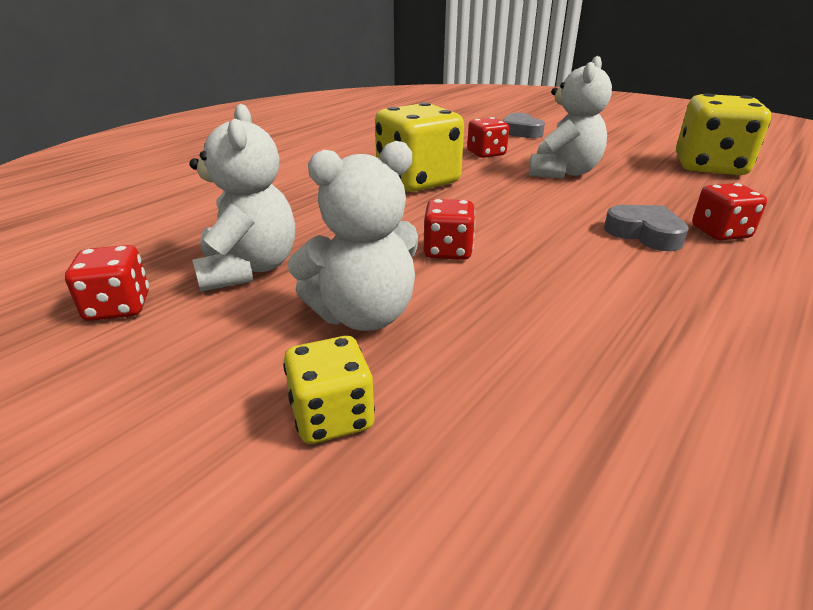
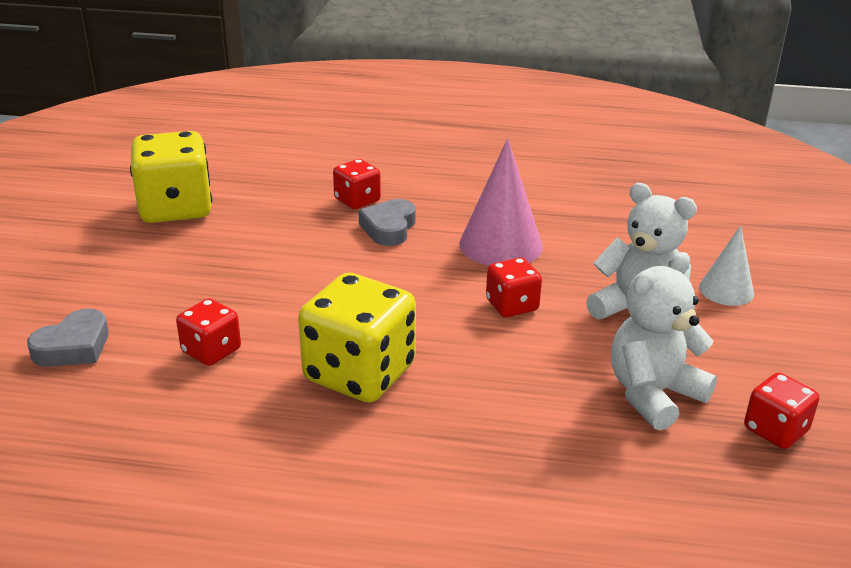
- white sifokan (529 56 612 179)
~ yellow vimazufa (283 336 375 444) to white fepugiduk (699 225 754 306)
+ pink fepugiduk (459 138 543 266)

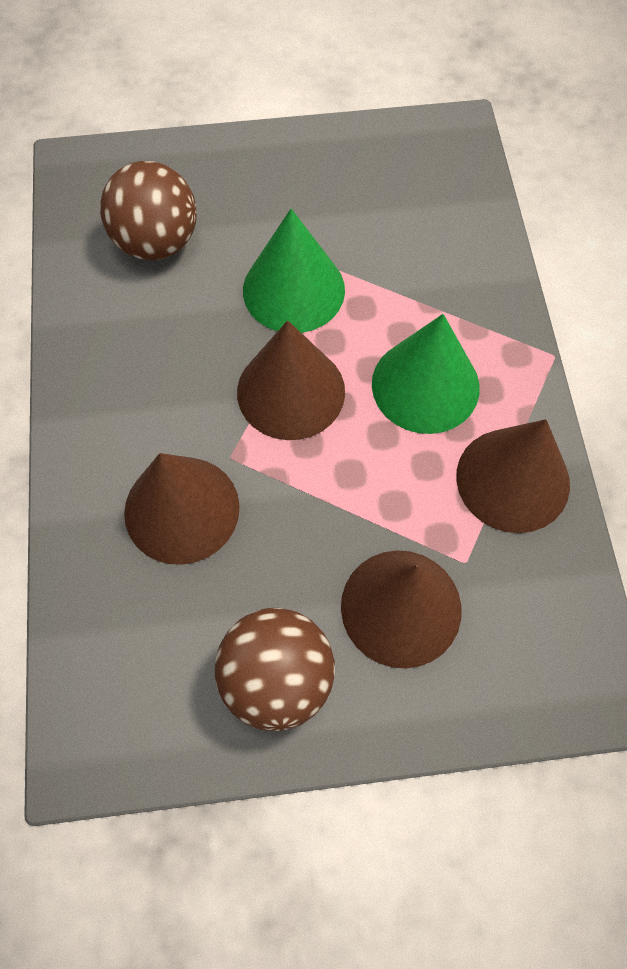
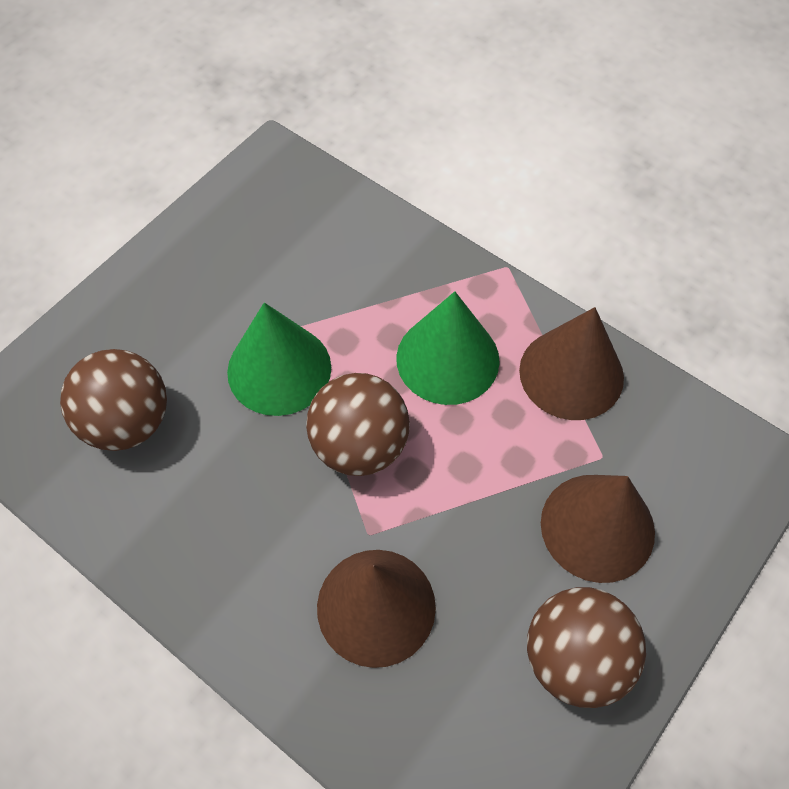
~ brown fepugiduk (237 320 345 440) to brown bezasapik (306 373 410 476)

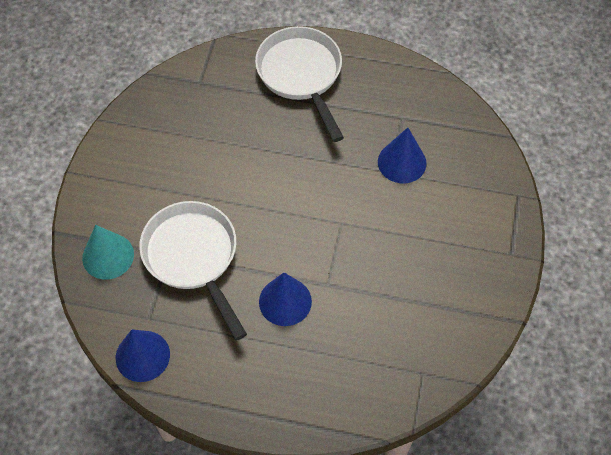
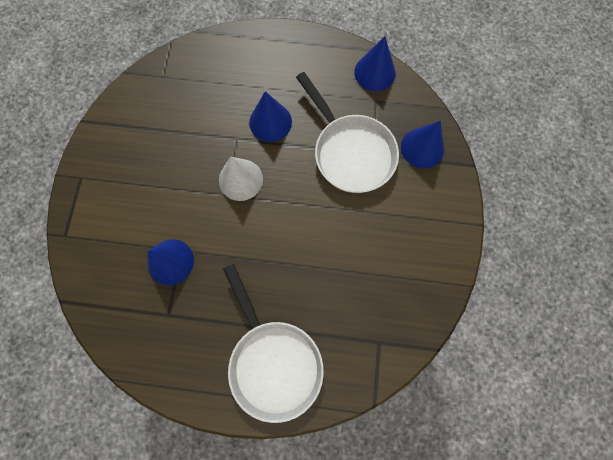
~ turquoise fepugiduk (82 225 134 280) to blue fepugiduk (401 121 444 169)
+ white fepugiduk (219 157 263 201)

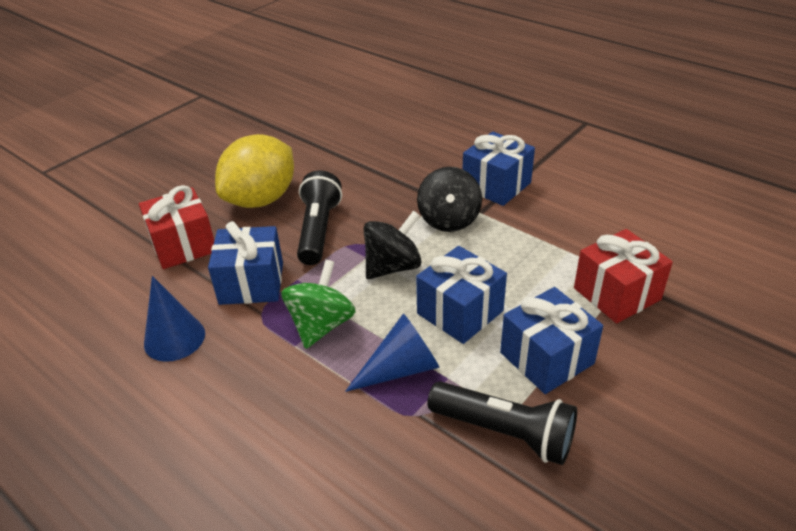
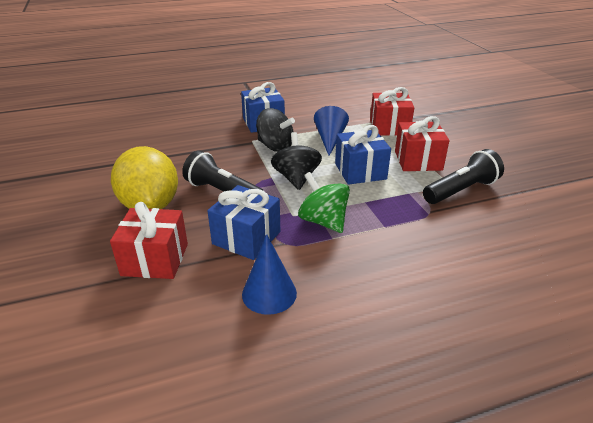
~ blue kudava (500 287 603 394) to red kudava (395 116 449 171)
~ blue fepugiduk (345 313 440 392) to (314 106 349 156)

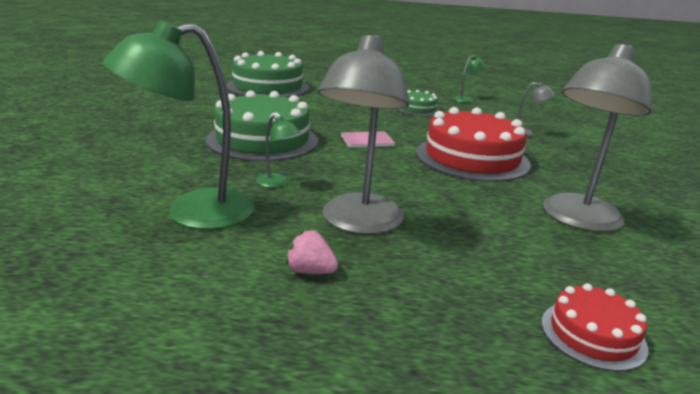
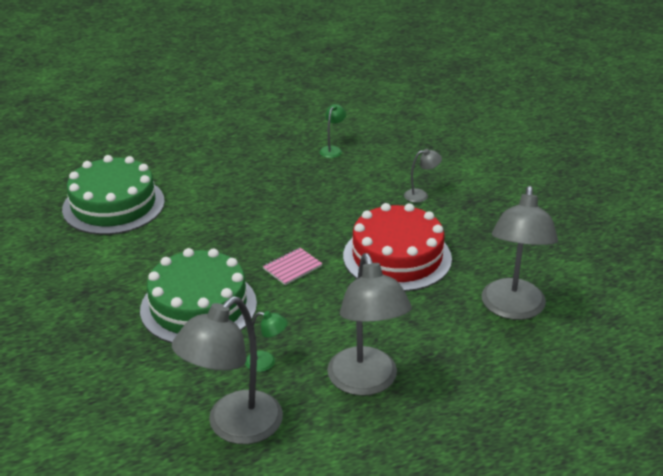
~ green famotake (103 20 254 230) to grey famotake (172 296 283 444)
- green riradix (397 90 440 116)
- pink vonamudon (285 229 338 274)
- red riradix (541 283 649 372)

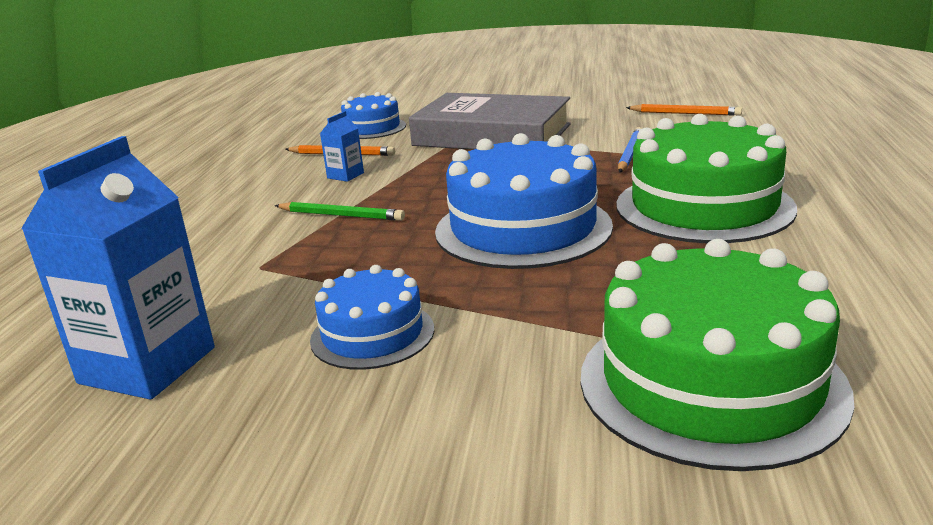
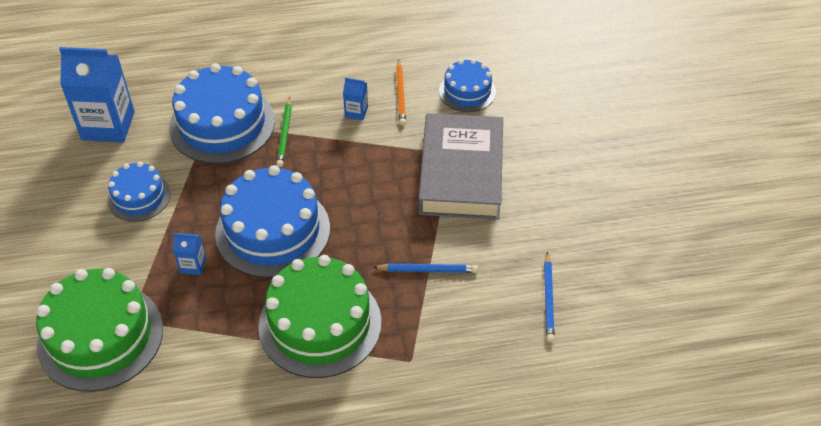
~ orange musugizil (626 104 742 116) to blue musugizil (544 252 555 342)
+ blue riradix (169 63 275 164)
+ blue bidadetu (173 233 206 275)

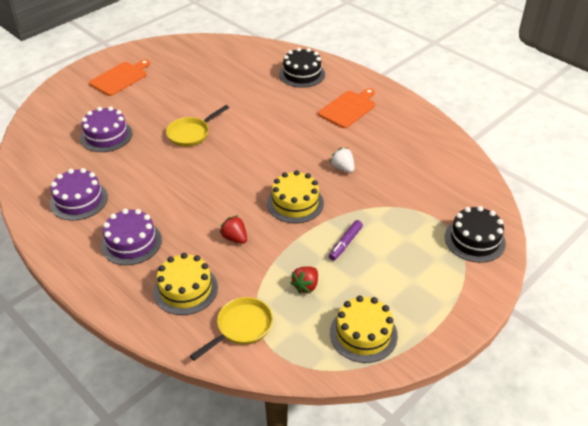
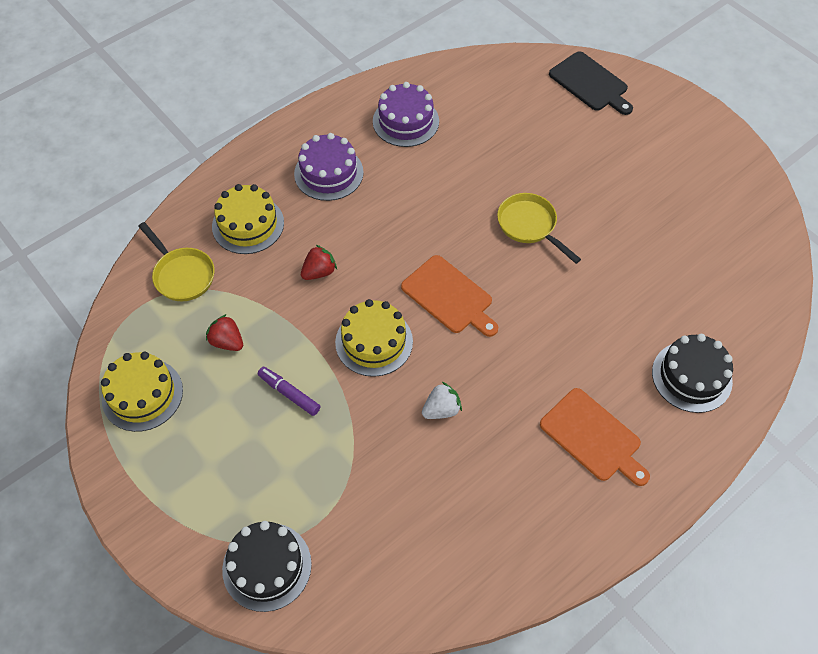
~ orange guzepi (89 59 150 96) to (401 255 498 337)
- purple riradix (80 106 132 152)
+ black guzepi (549 51 633 115)

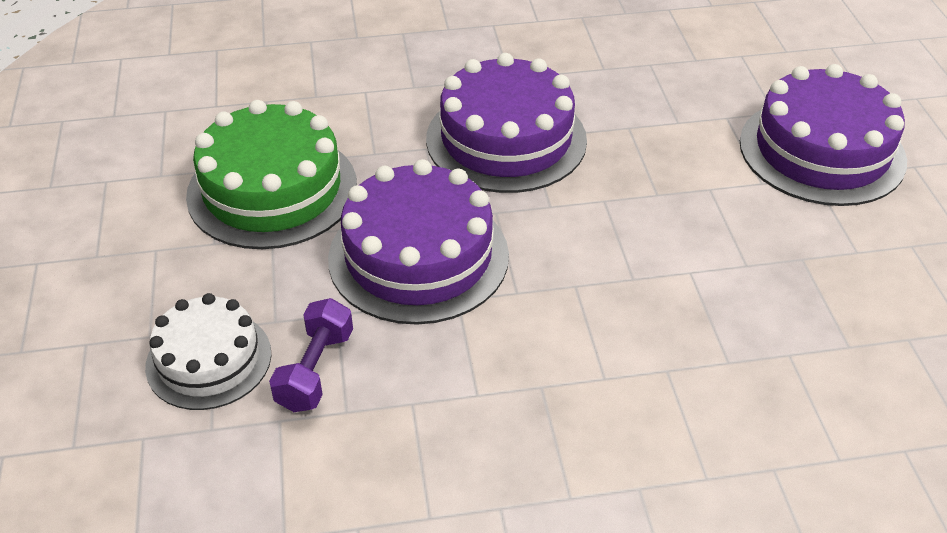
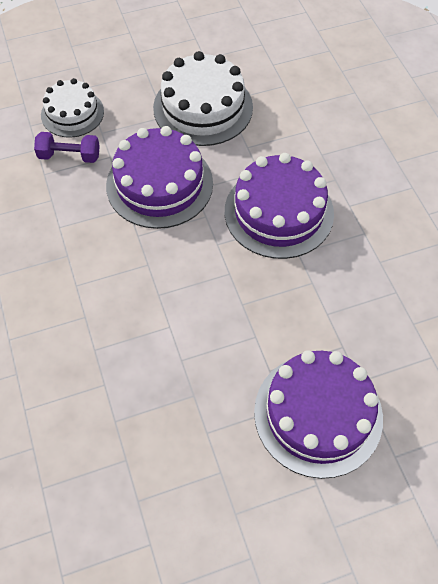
~ green riradix (186 100 357 249) to white riradix (153 51 253 146)

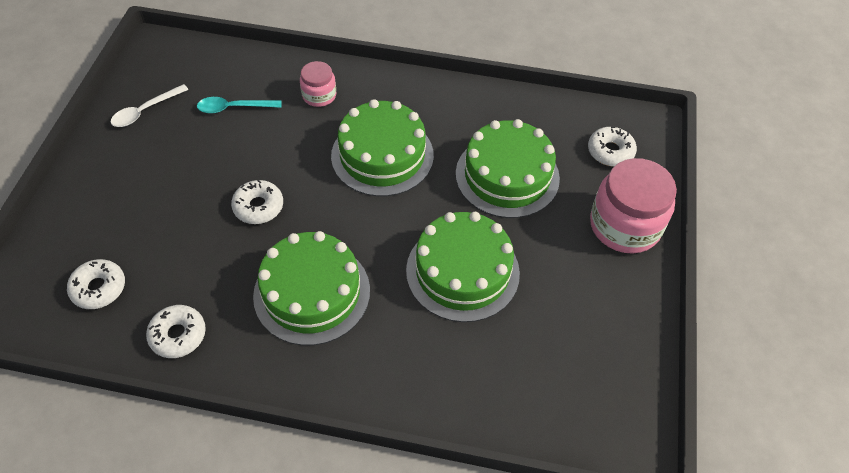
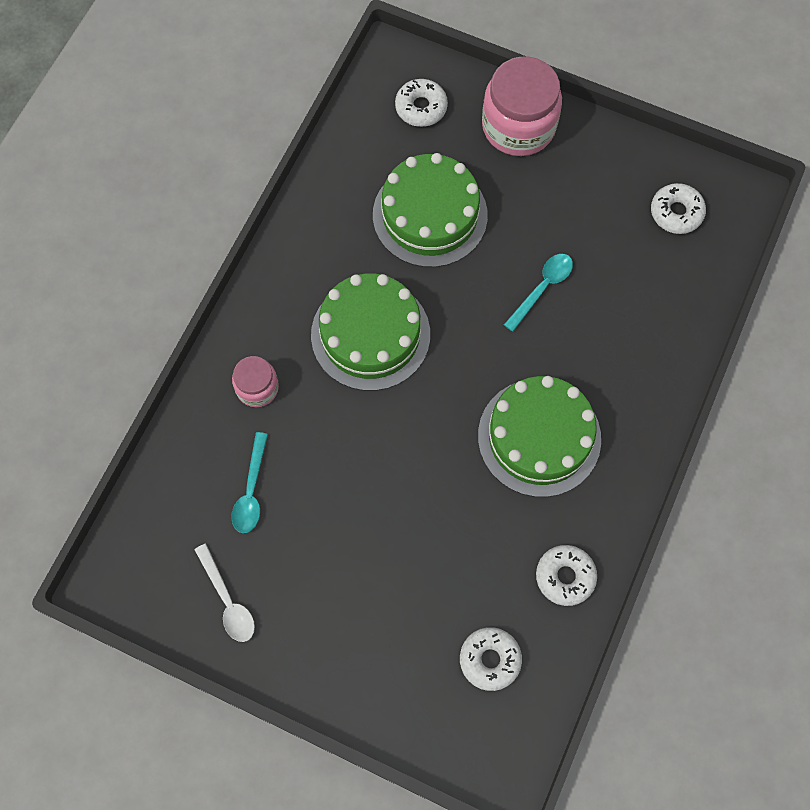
~ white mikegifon (231 180 283 224) to (651 183 706 234)
~ green riradix (406 212 520 322) to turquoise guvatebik (504 254 573 332)

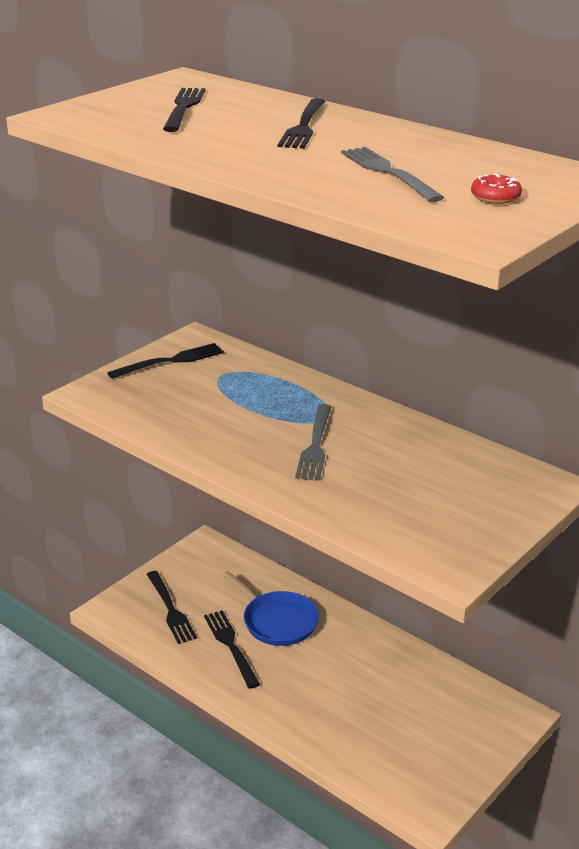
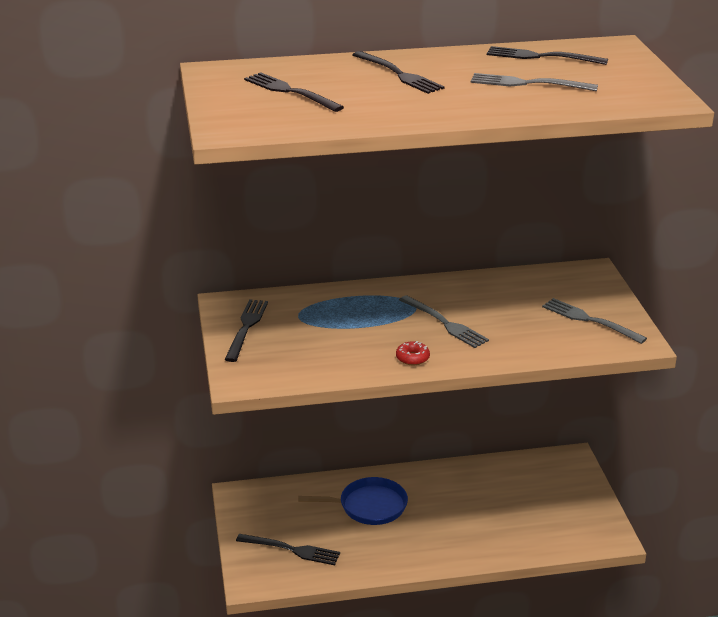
~ red mikegifon (471 174 522 204) to (396 341 430 365)
~ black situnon (204 610 260 689) to (487 46 608 65)
+ grey situnon (542 298 647 344)

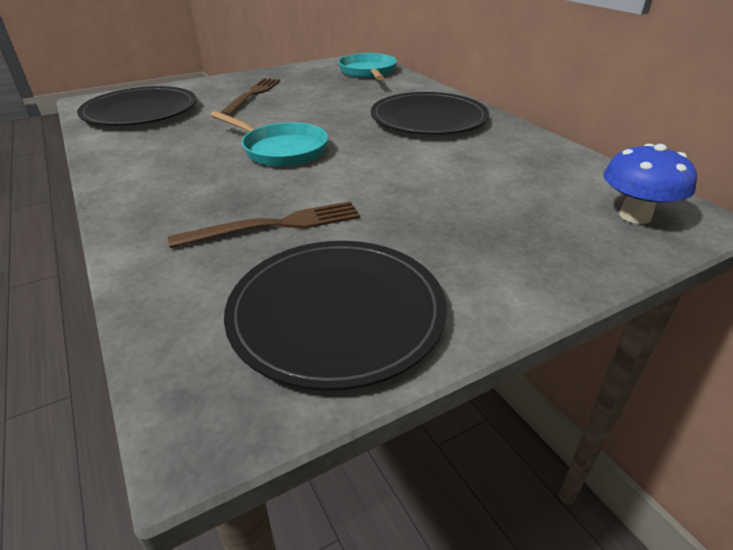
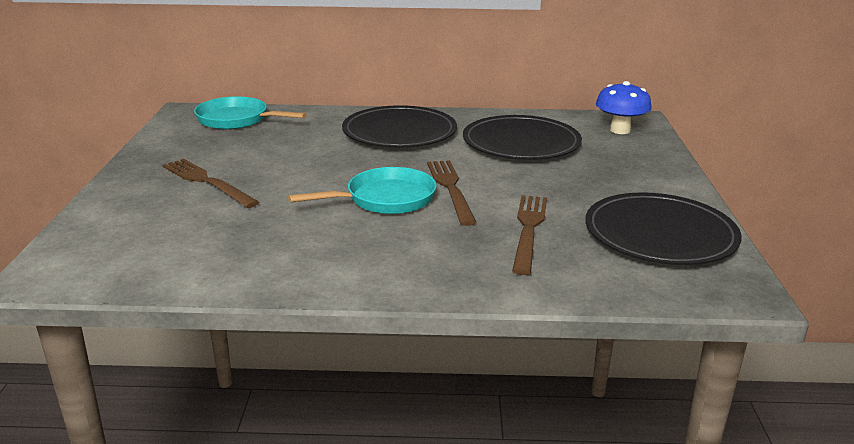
~ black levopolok (77 86 197 126) to (463 115 582 160)
+ brown situnon (427 160 477 226)

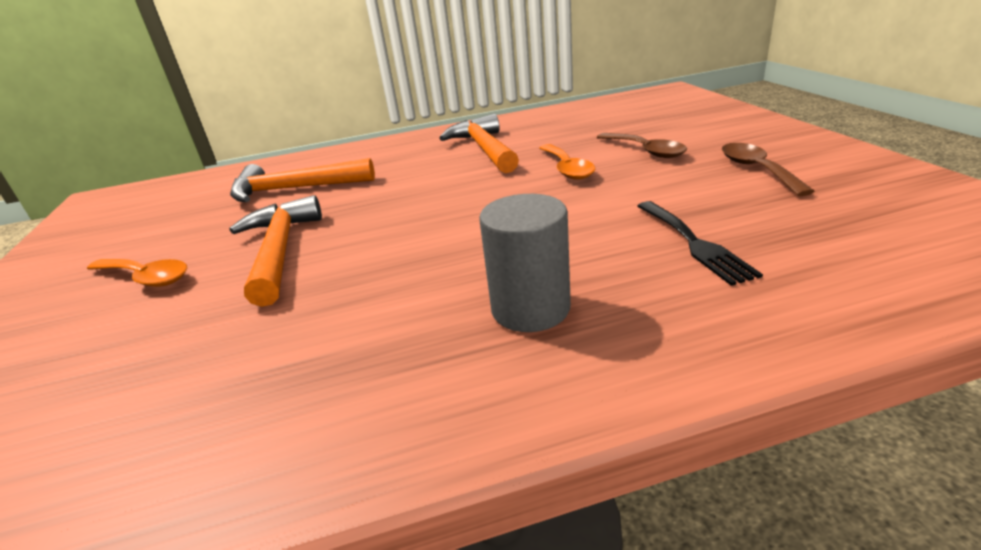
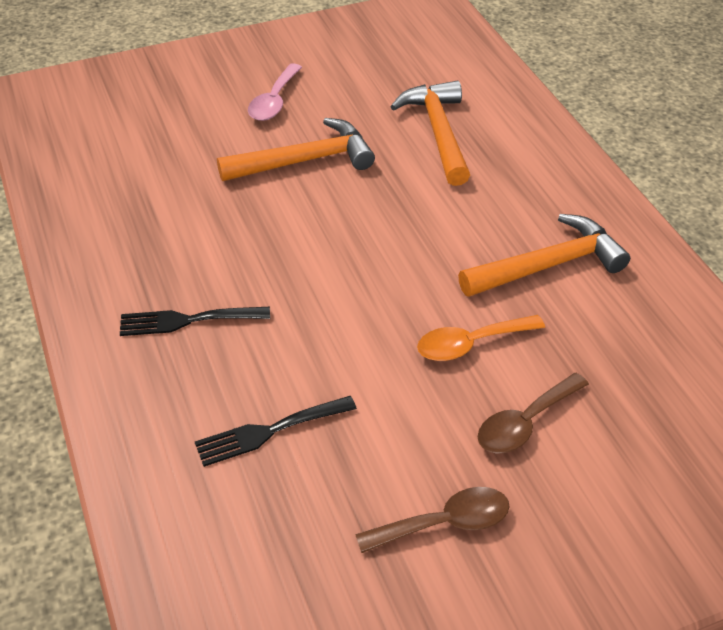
~ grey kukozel (479 194 571 332) to black situnon (120 307 270 336)
~ orange guvatebik (87 259 187 287) to pink guvatebik (248 63 302 121)

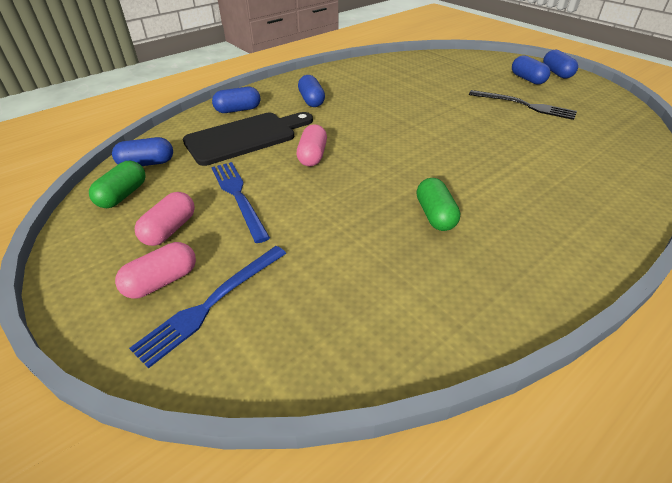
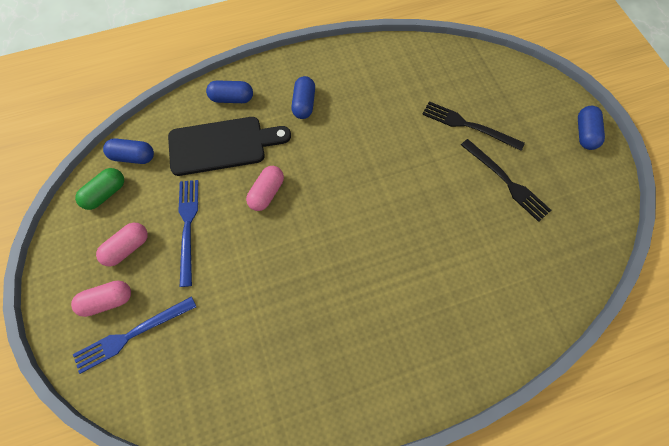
- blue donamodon (512 55 550 85)
- green donamodon (417 178 460 231)
+ black situnon (422 101 525 151)

